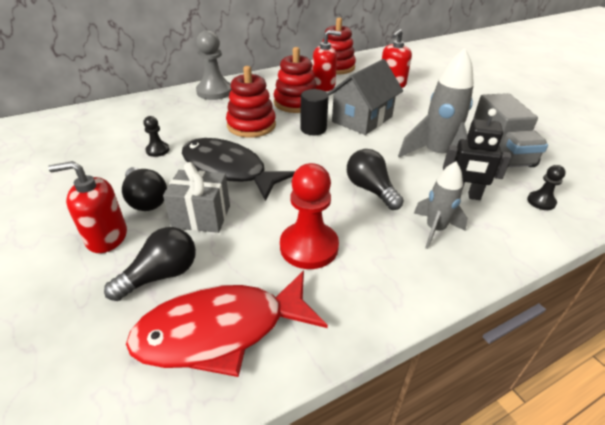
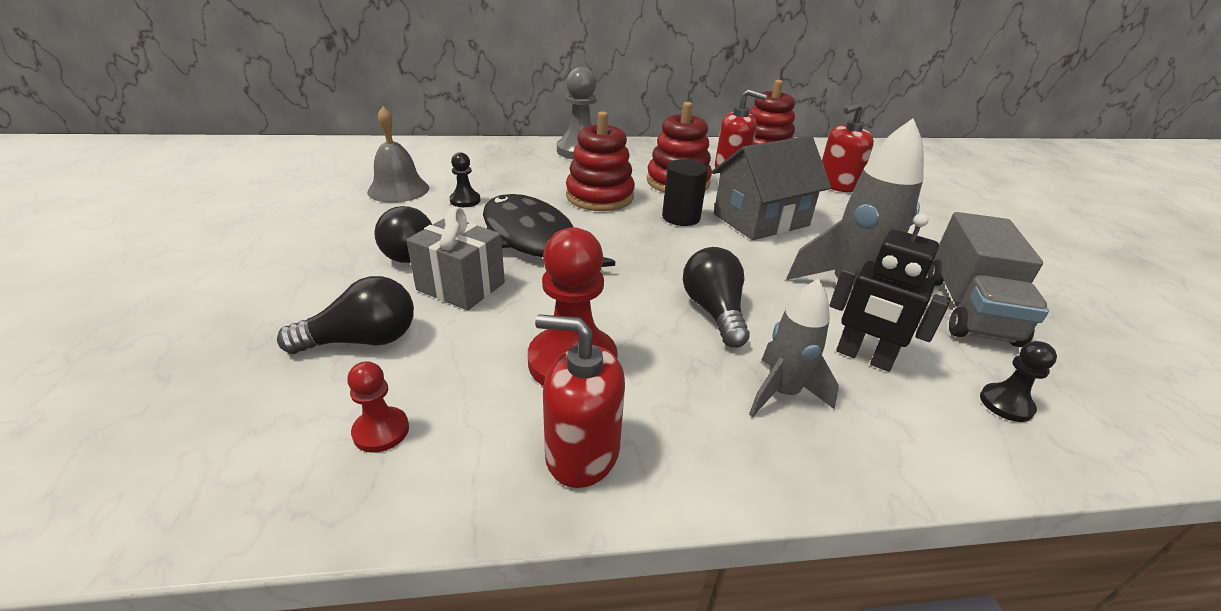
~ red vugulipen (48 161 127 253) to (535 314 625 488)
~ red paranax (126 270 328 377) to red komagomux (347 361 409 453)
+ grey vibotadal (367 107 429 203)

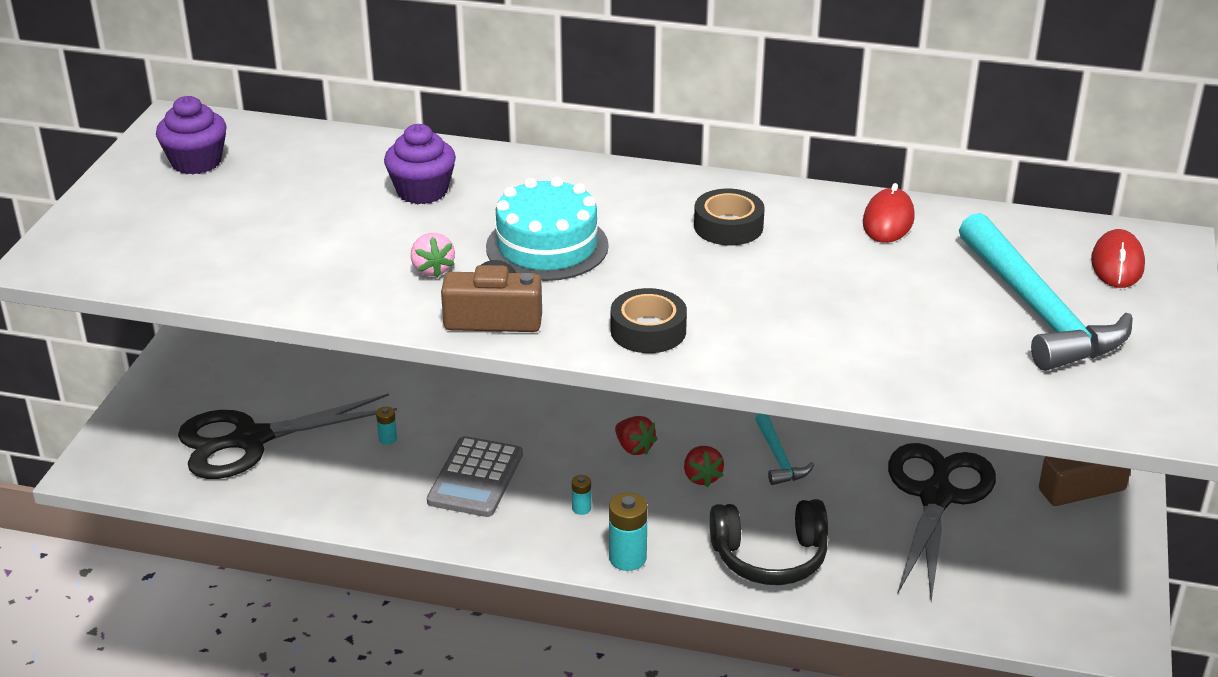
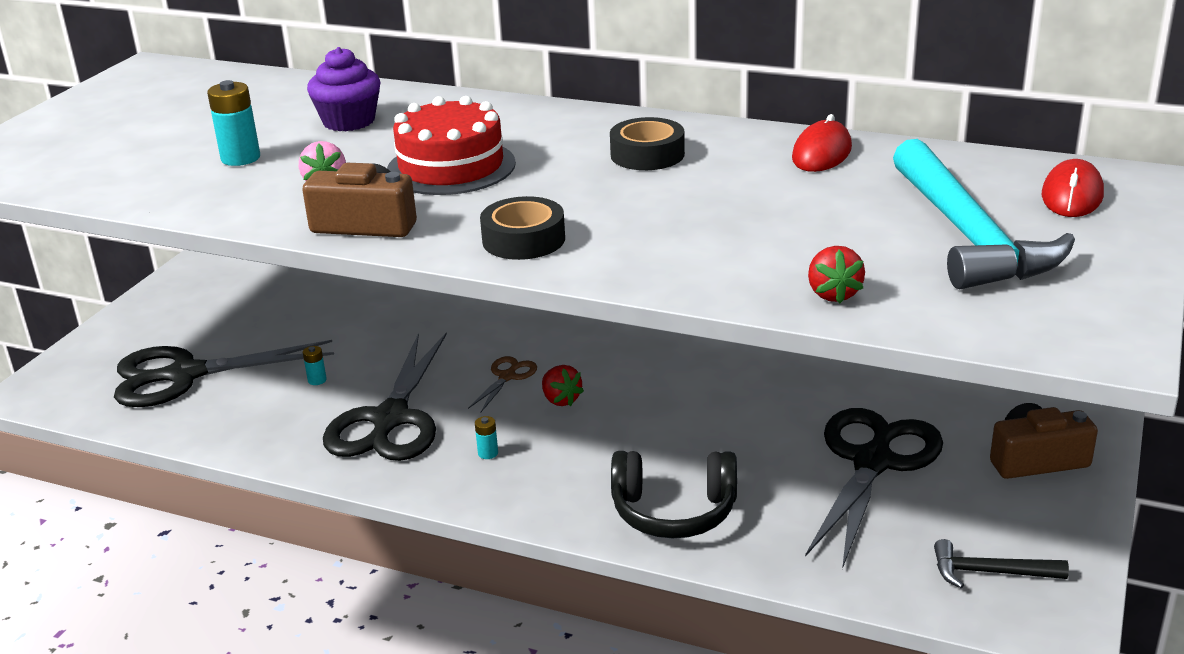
- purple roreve (156 96 227 174)
~ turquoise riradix (486 177 609 281) to red riradix (387 96 516 195)
- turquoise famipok (755 414 814 485)
~ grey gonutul (427 436 523 517) to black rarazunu (323 332 447 461)
~ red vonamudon (684 446 724 487) to (808 246 865 303)
~ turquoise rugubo (609 492 648 571) to (207 80 260 166)
+ brown rarazunu (468 356 537 413)
+ black famipok (934 539 1069 588)

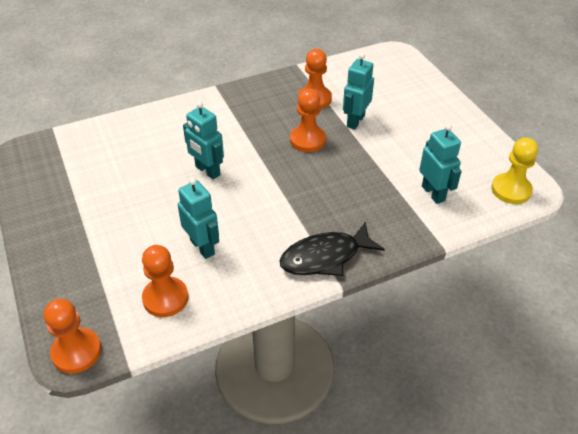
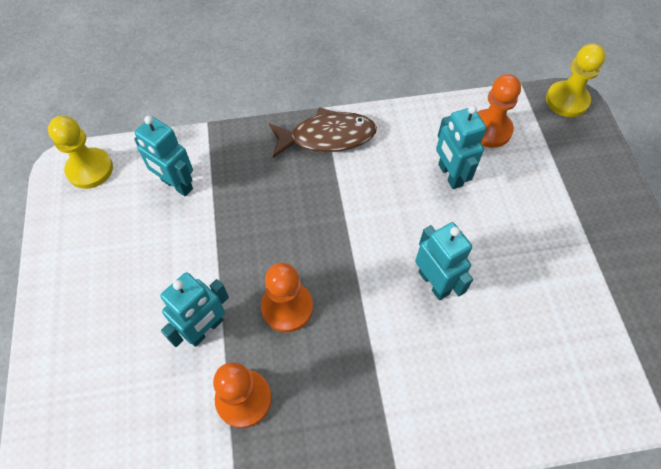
~ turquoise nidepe (419 124 462 204) = (134 116 193 196) 45 degrees counterclockwise
~ black paranax (279 222 385 276) to brown paranax (269 107 377 158)
~ orange komagomux (44 299 101 374) to yellow komagomux (546 43 606 117)

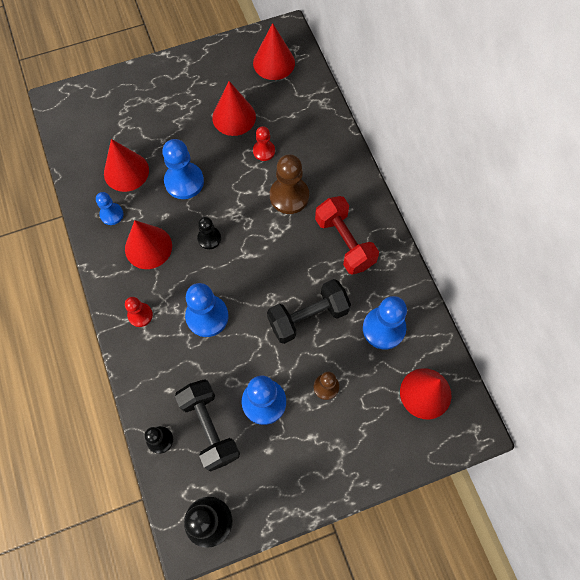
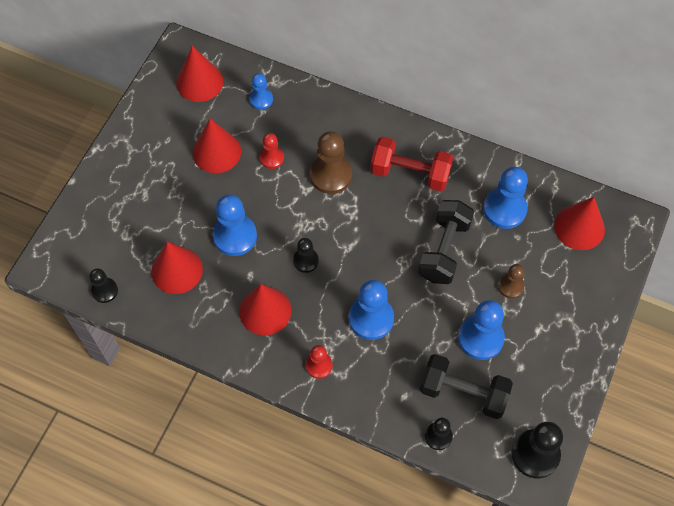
~ blue komagomux (96 192 124 225) to (249 73 273 110)
+ black komagomux (89 268 118 303)

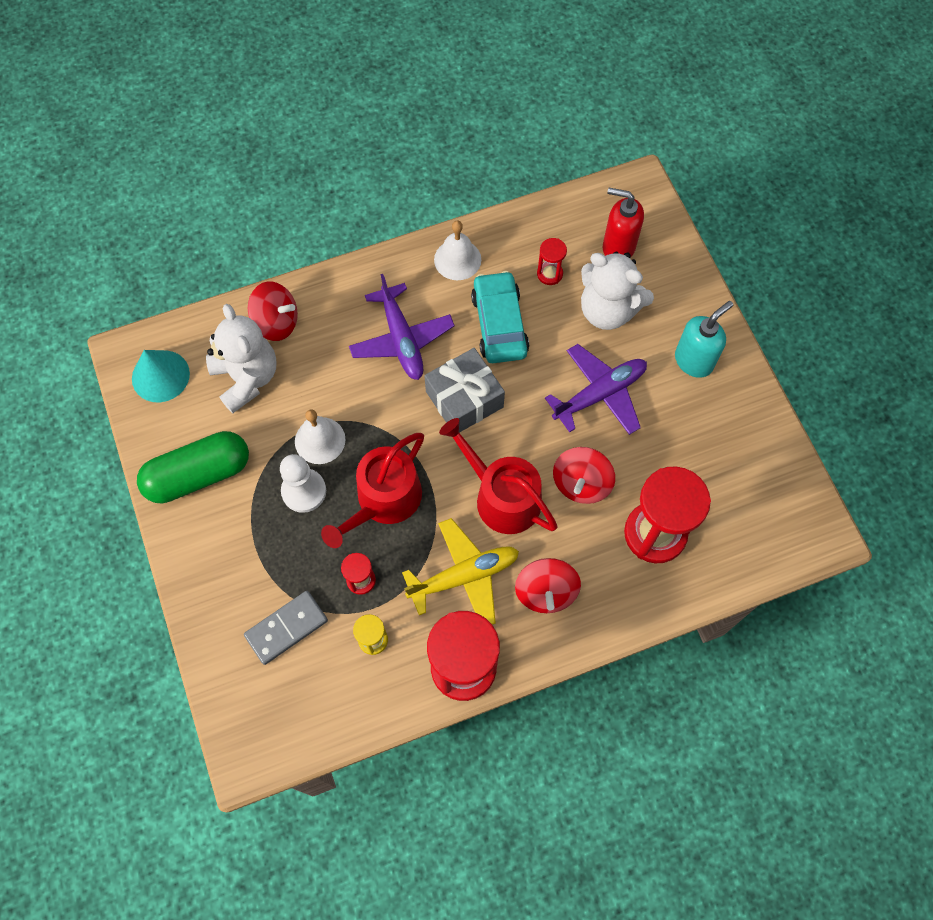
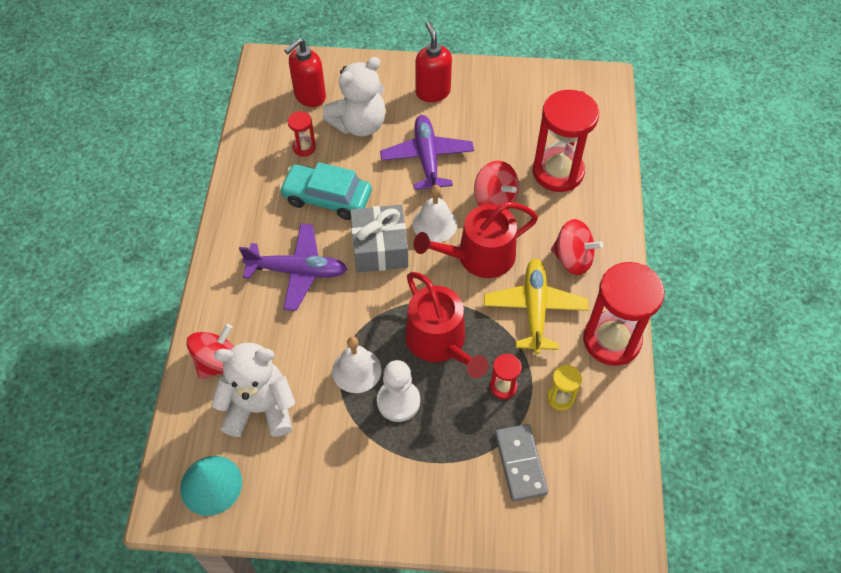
~ white vibotadal (434 220 481 280) to (413 185 457 243)
~ turquoise vugulipen (675 301 733 378) to red vugulipen (415 21 452 102)
- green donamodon (137 431 249 503)

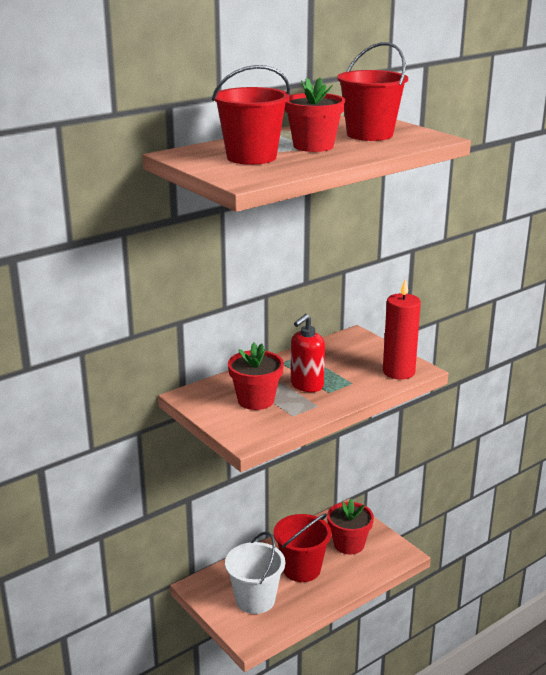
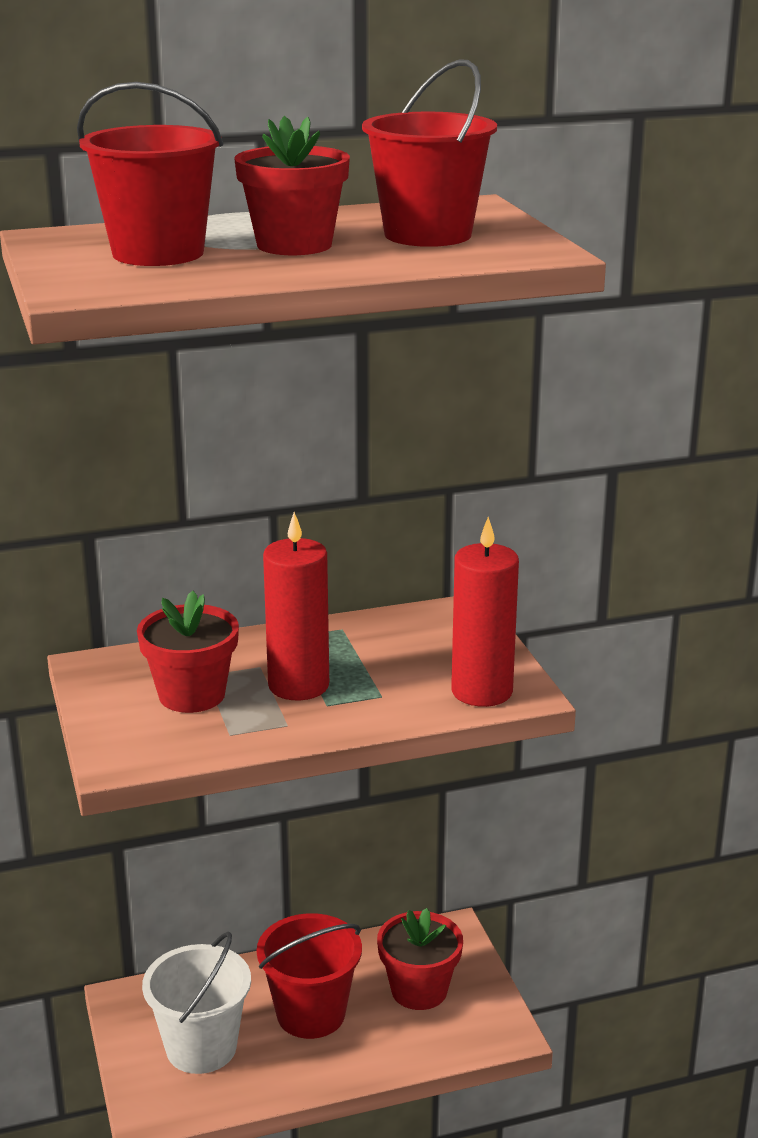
~ red vugulipen (291 314 325 392) to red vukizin (263 512 329 701)

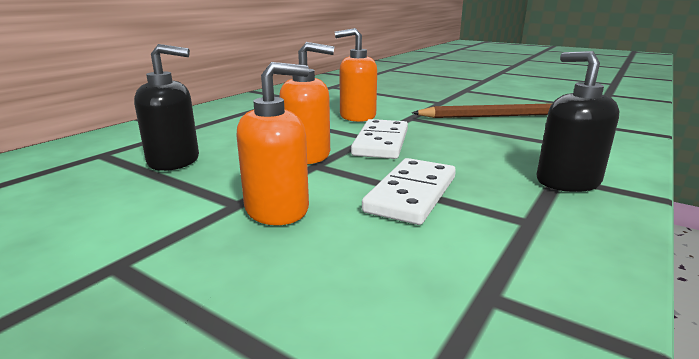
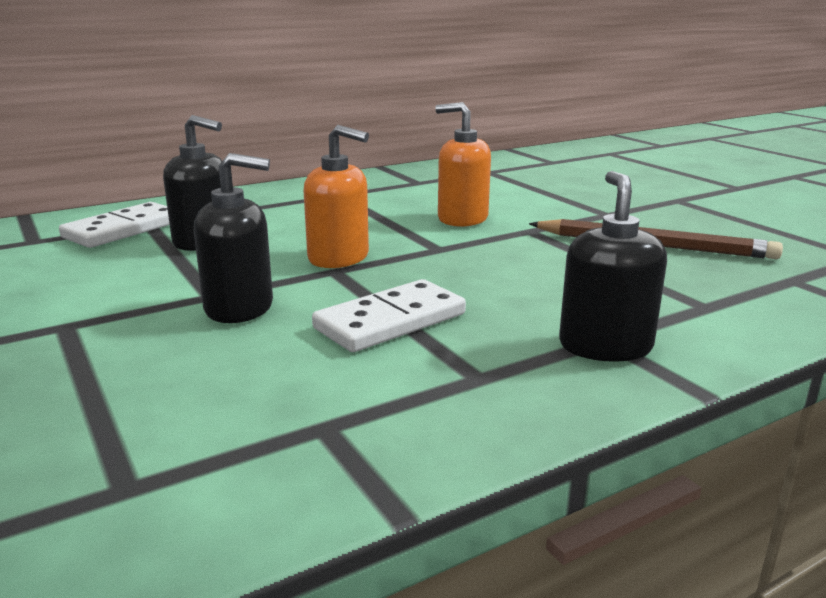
~ orange vugulipen (236 62 309 225) to black vugulipen (194 153 273 323)
~ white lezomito (351 119 408 159) to (59 202 170 248)

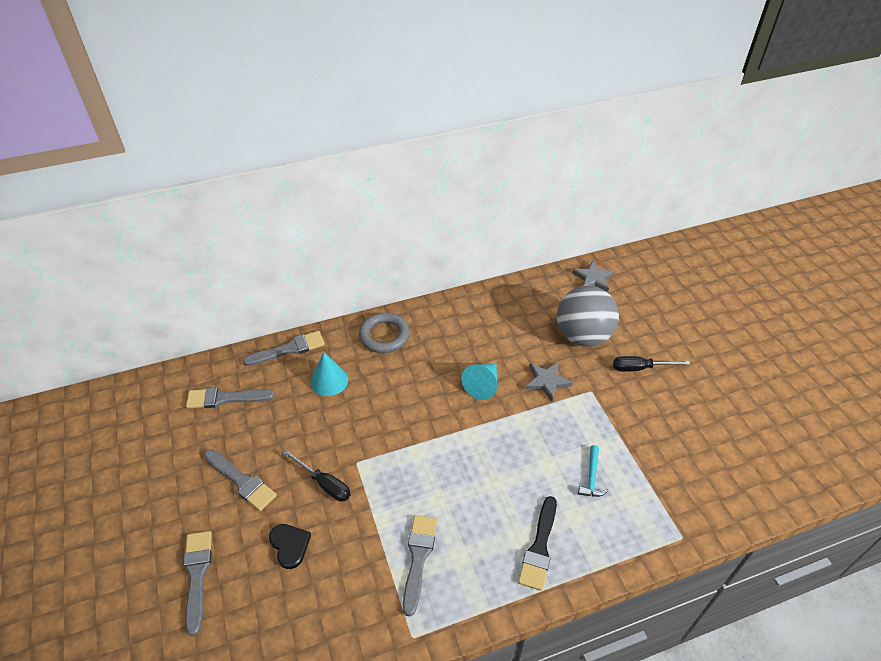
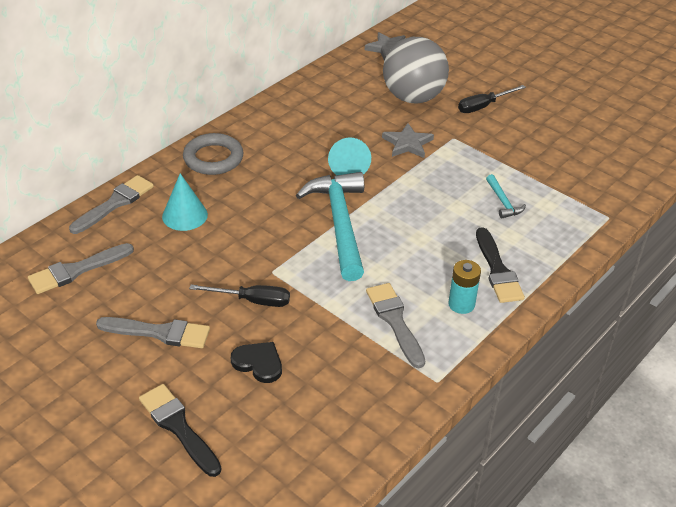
~ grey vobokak (183 531 212 636) to black vobokak (139 384 222 477)
+ turquoise famipok (296 172 364 281)
+ turquoise rugubo (448 260 481 314)

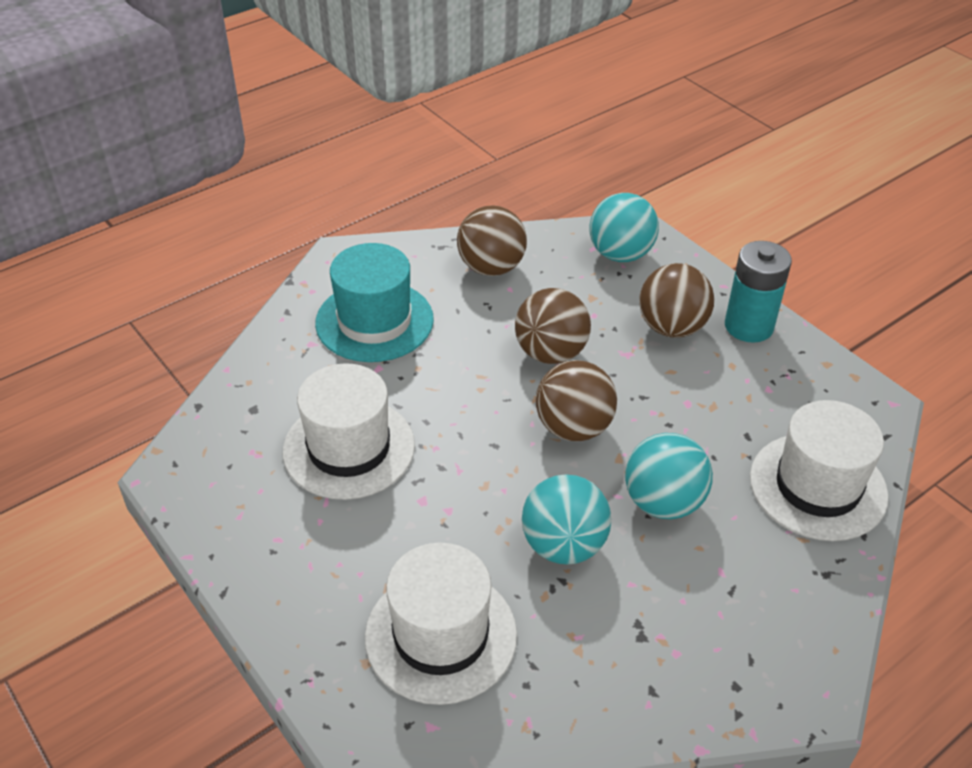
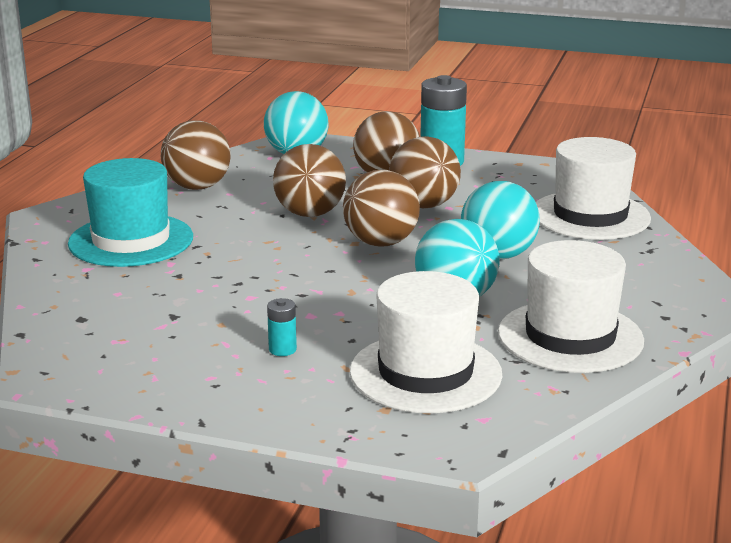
~ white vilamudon (283 363 415 500) to (498 240 644 373)
+ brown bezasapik (389 136 461 208)
+ turquoise rugubo (267 298 297 356)

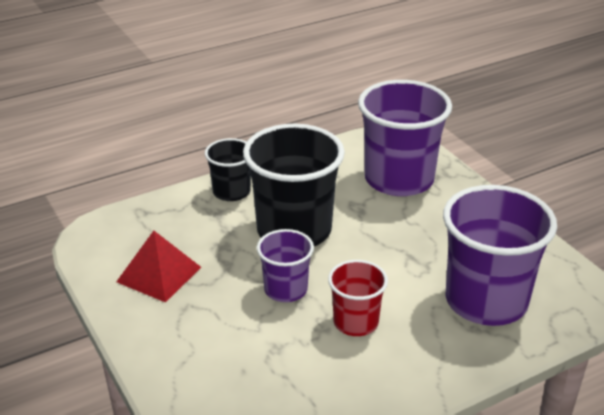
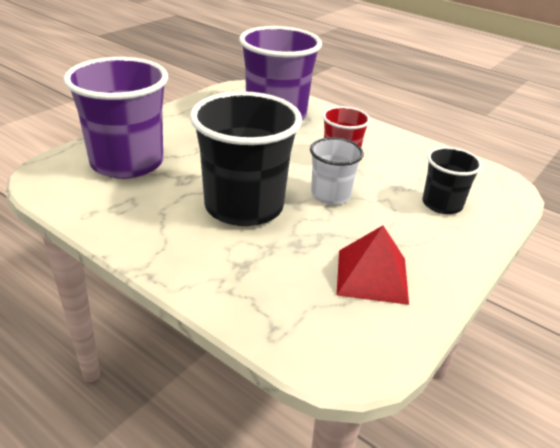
~ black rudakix (205 138 251 201) to (422 147 482 214)
~ purple rudakix (257 229 314 302) to white rudakix (310 137 364 205)

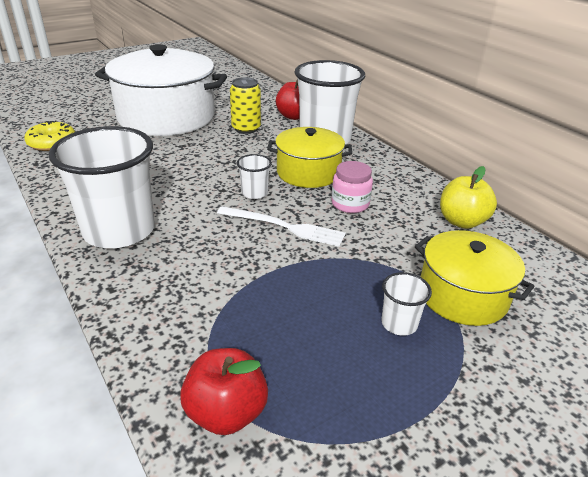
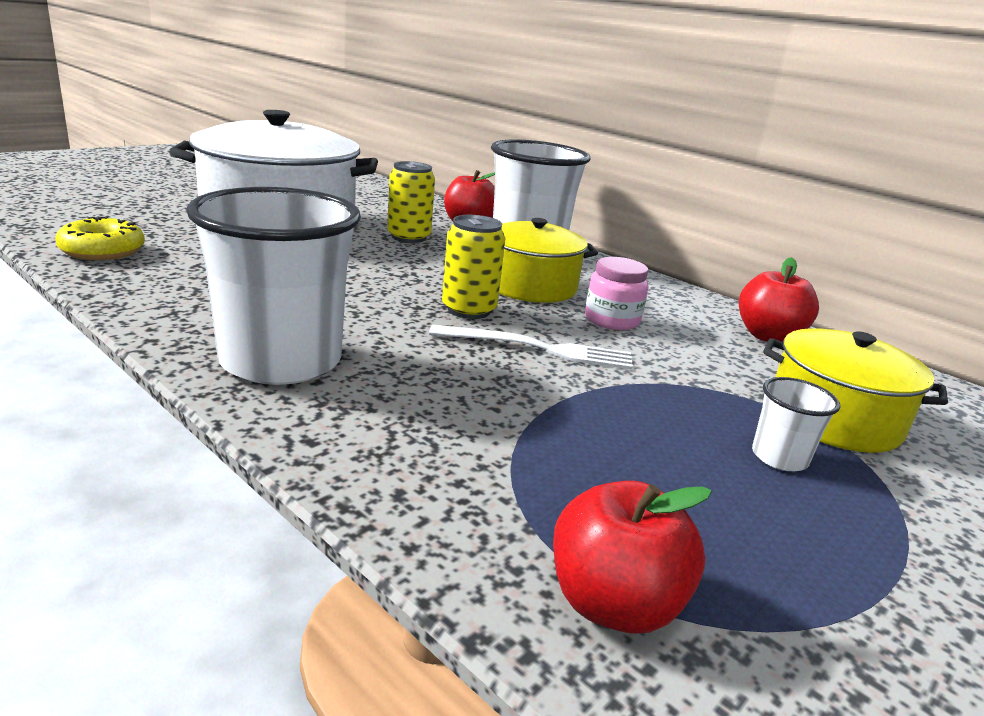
~ white rudakix (237 154 272 199) to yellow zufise (442 215 505 319)
~ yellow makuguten (440 166 497 229) to red makuguten (739 257 819 342)

